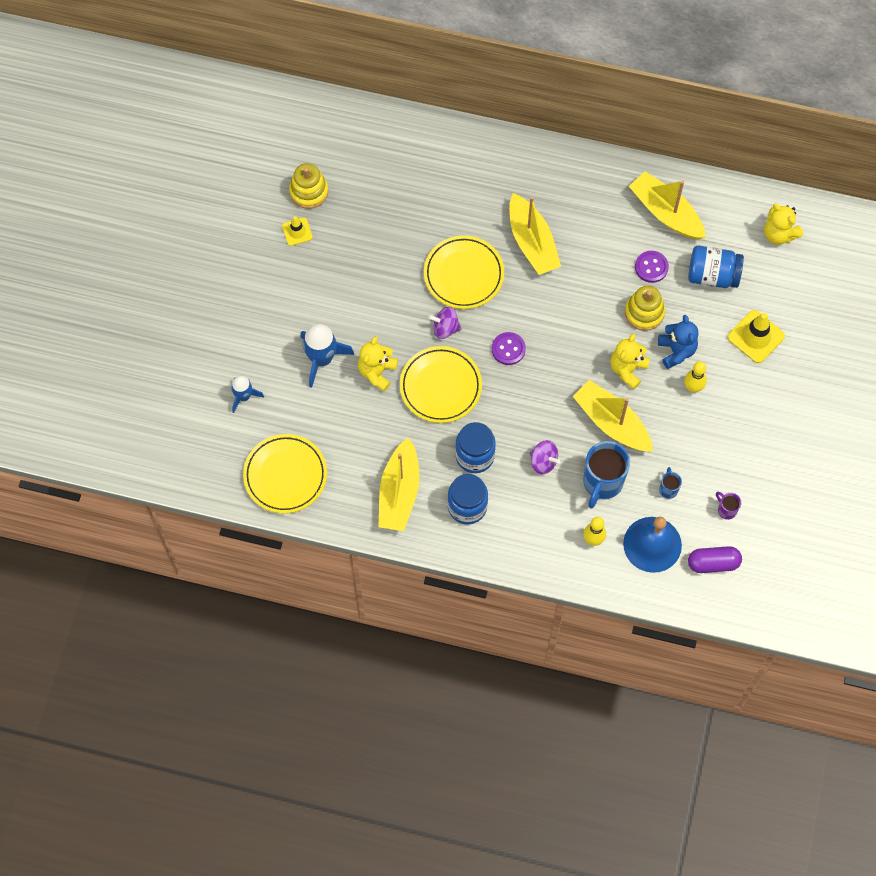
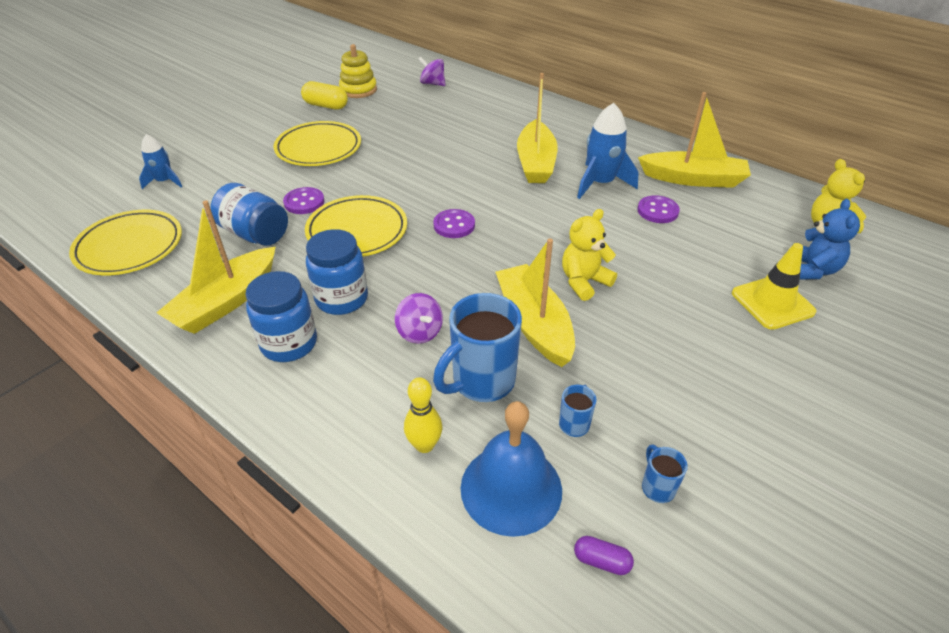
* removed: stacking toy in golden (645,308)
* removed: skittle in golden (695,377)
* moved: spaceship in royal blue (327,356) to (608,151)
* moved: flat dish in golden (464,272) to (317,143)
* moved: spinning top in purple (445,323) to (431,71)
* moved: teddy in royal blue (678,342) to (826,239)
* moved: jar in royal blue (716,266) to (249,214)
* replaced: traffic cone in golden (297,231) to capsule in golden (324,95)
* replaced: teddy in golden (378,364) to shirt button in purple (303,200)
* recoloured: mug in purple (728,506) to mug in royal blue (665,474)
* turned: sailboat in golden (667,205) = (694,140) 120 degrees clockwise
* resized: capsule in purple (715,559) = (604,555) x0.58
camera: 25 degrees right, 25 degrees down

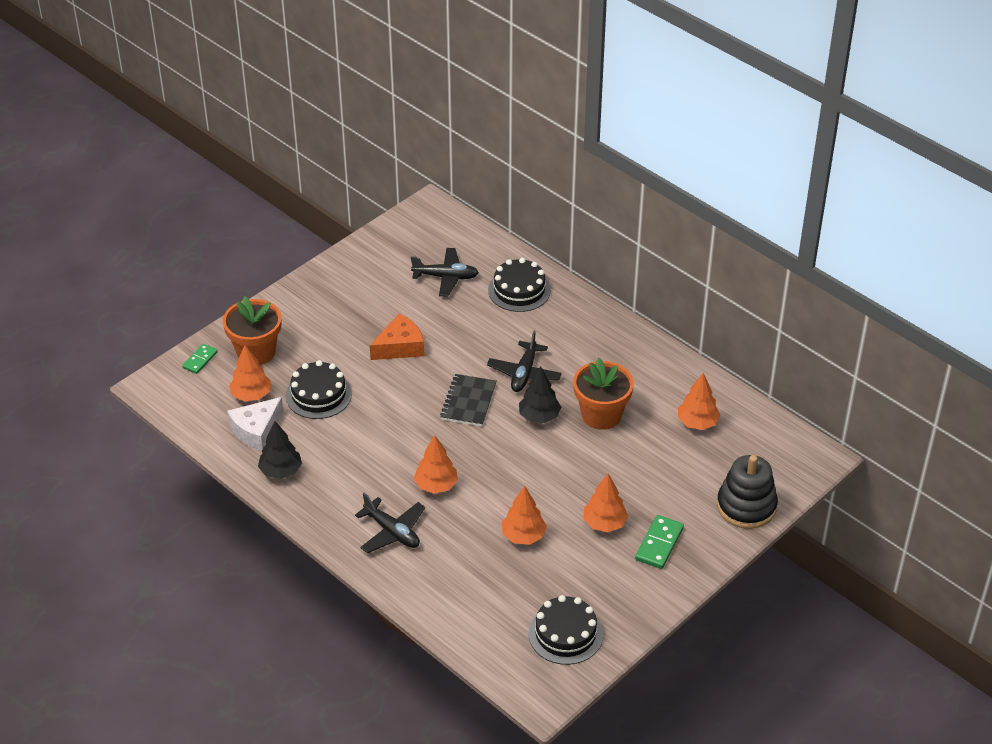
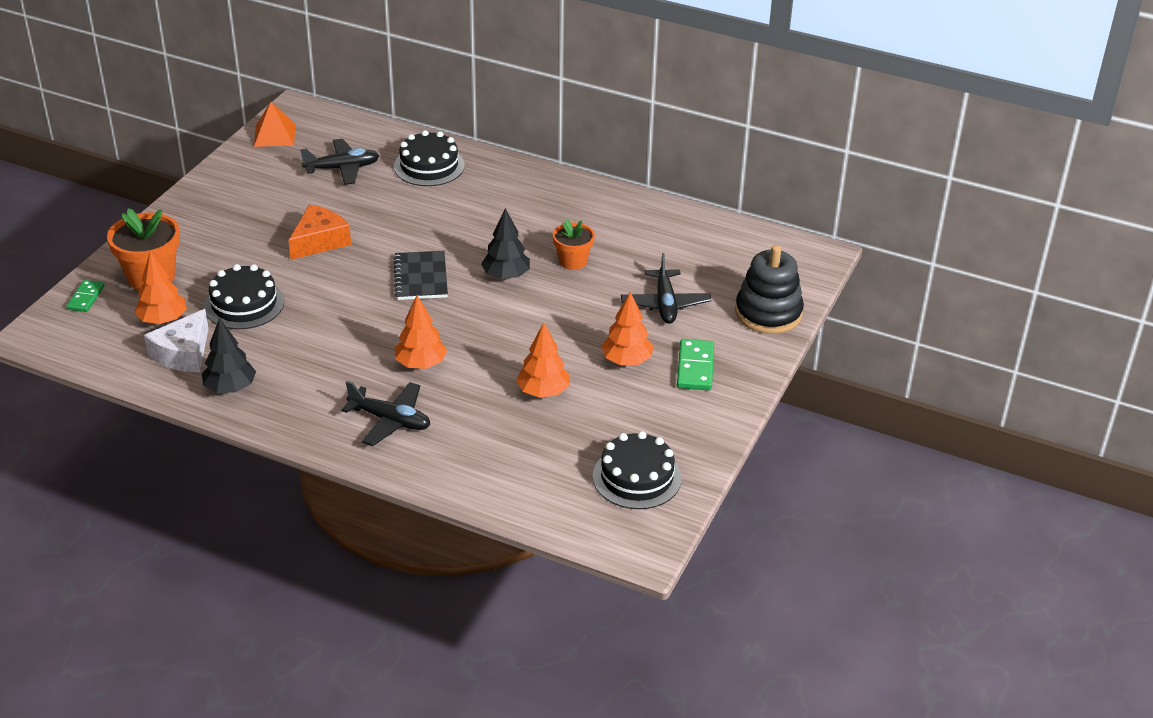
* removed: toy tree in orange (699,401)
* added: solid pyramid in orange (274,124)
* moved: aeroplane in black (524,361) to (666,288)
* resized: plant pot in orange (603,394) = (574,244) x0.61
camera: 20 degrees left, 5 degrees down

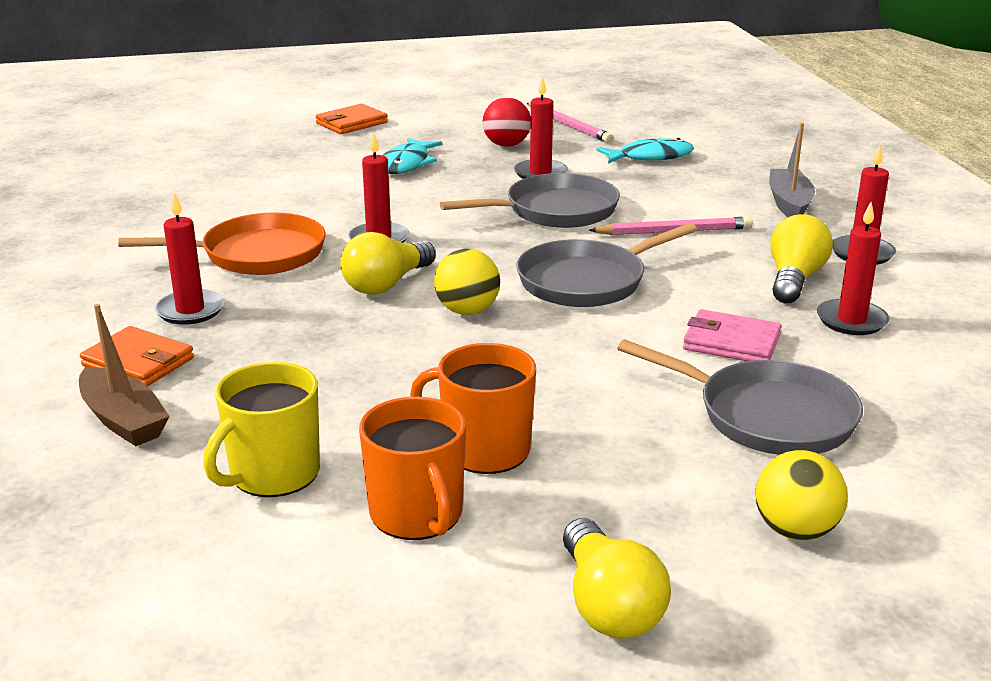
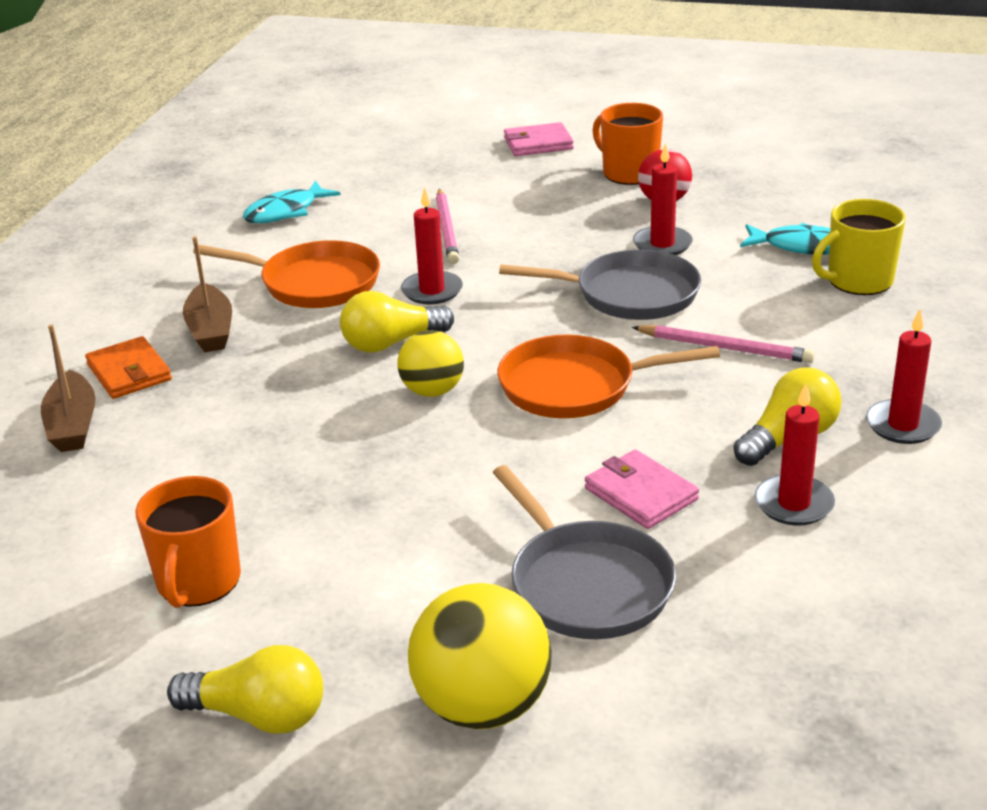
* removed: sailboat in gray (792,170)
* moved: mug in golden (261,429) to (859,247)
* moved: fish figure in teal (412,156) to (292,201)
* moved: mug in orange (473,408) to (627,144)
* moved: pencil in rosy (570,123) to (447,226)
* replaced: pillar candle in scarlet (189,259) to sailboat in dark brown (207,294)
* recoloured: card wallet in orange (352,119) to card wallet in rosy (539,139)
* recoloured: pan in gray (606,265) to pan in orange (609,376)
* turned: light bulb in golden (617,578) = (245,689) 90 degrees counterclockwise
* resized: play ball in golden (802,495) = (480,656) x1.60
camera: 30 degrees right, 5 degrees up

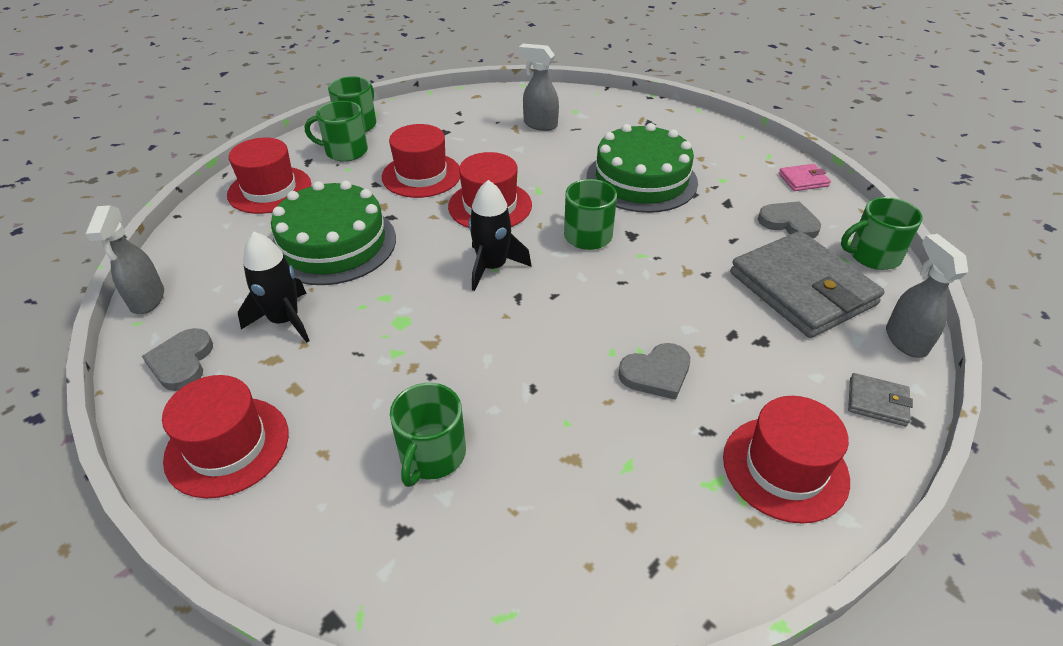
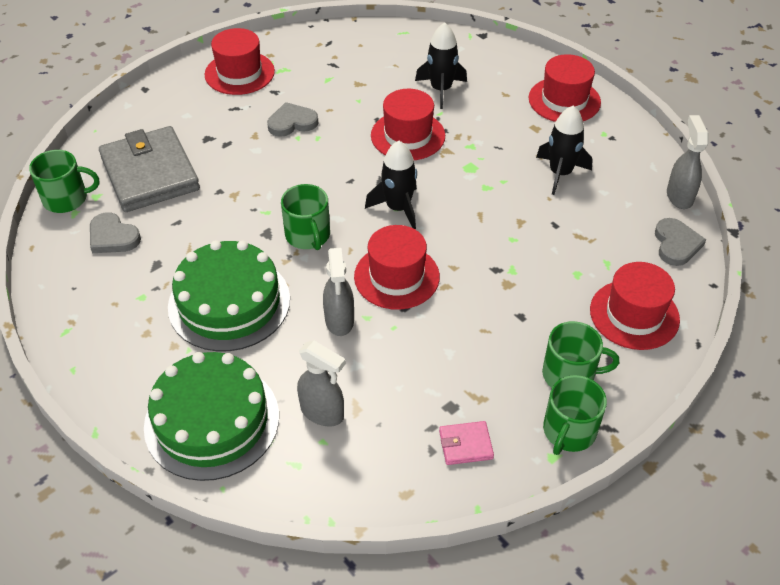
* removed: card wallet in gray (880,399)
* moved: heart in gray (177,359) to (680,242)
* moved: layer cake in emerald (333,233) to (211,416)
* moved: top hat in scarlet (421,161) to (408,124)
* moved: card wallet in rosy (805,177) to (466,443)
* moved: spray bottle in gray (927,296) to (338,292)
* replaced: mug in emerald (428,435) to spaceship in black (441,65)
camera: 175 degrees left, 5 degrees up

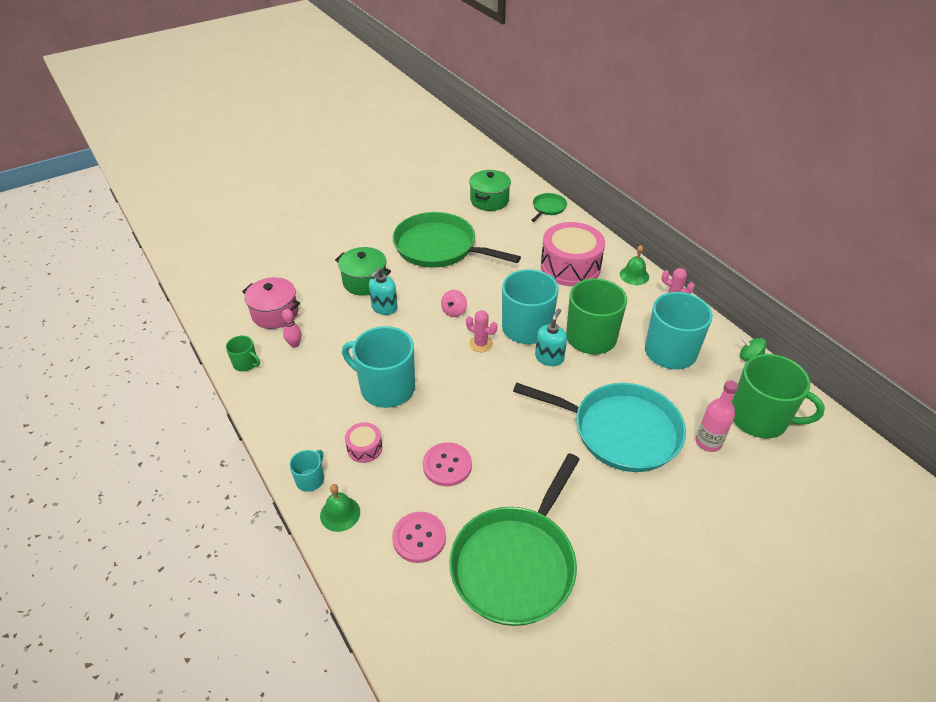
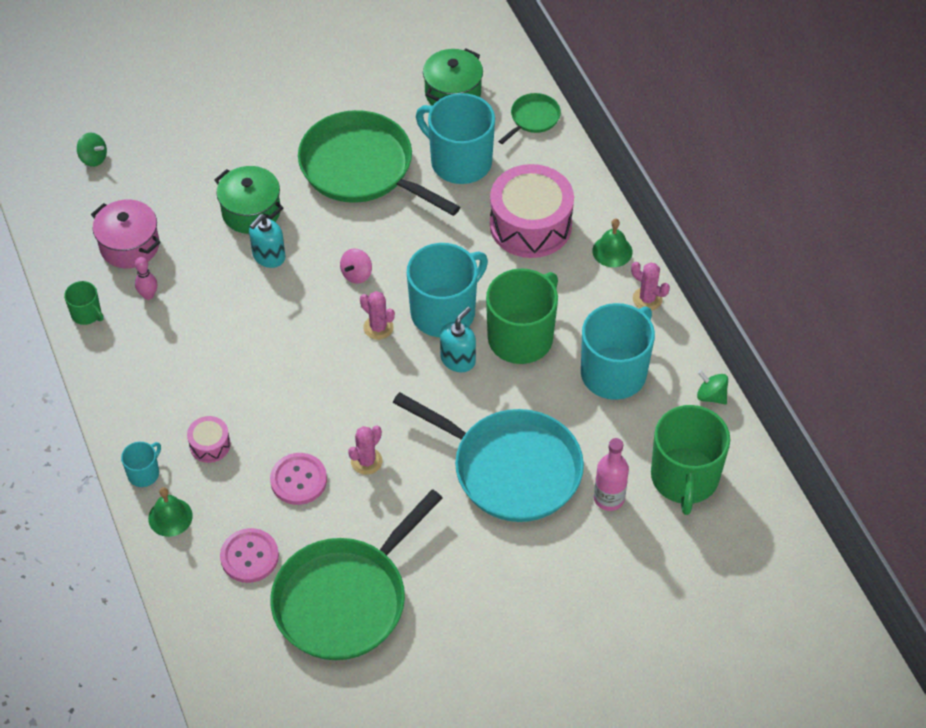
* added: spinning top in emerald (92,150)
* added: cactus in rosy (365,450)
* moved: mug in teal (378,367) to (455,138)
* turned: mug in emerald (778,396) = (690,460) 60 degrees clockwise
camera: 10 degrees right, 10 degrees up

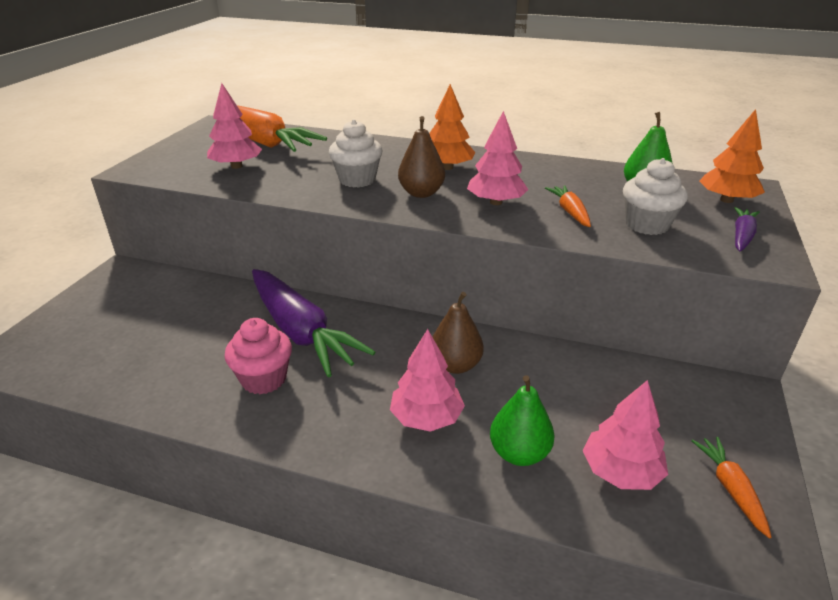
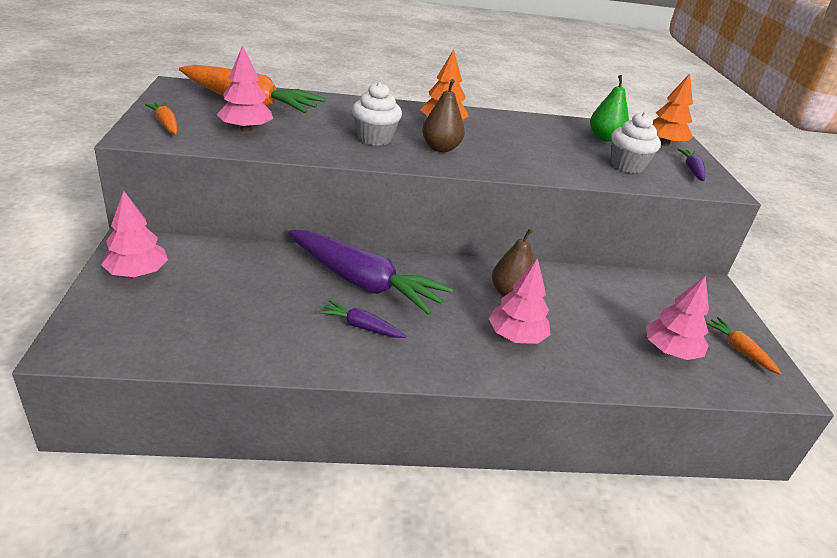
* removed: pear fruit in emerald (522,420)
* moved: toy tree in rosy (498,158) to (134,234)
* moved: root vegetable in orange (568,206) to (161,118)
* replaced: fairy cake in rosy (258,356) to root vegetable in purple (362,319)
camera: 25 degrees left, 0 degrees up

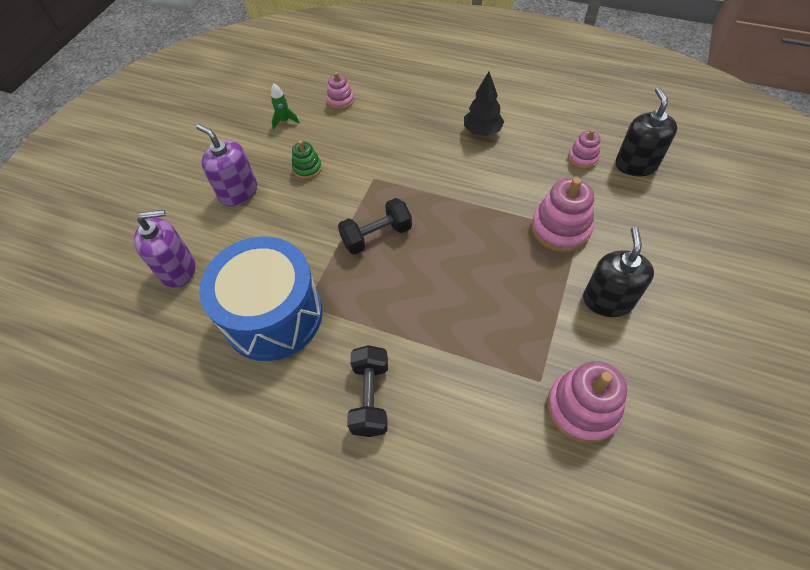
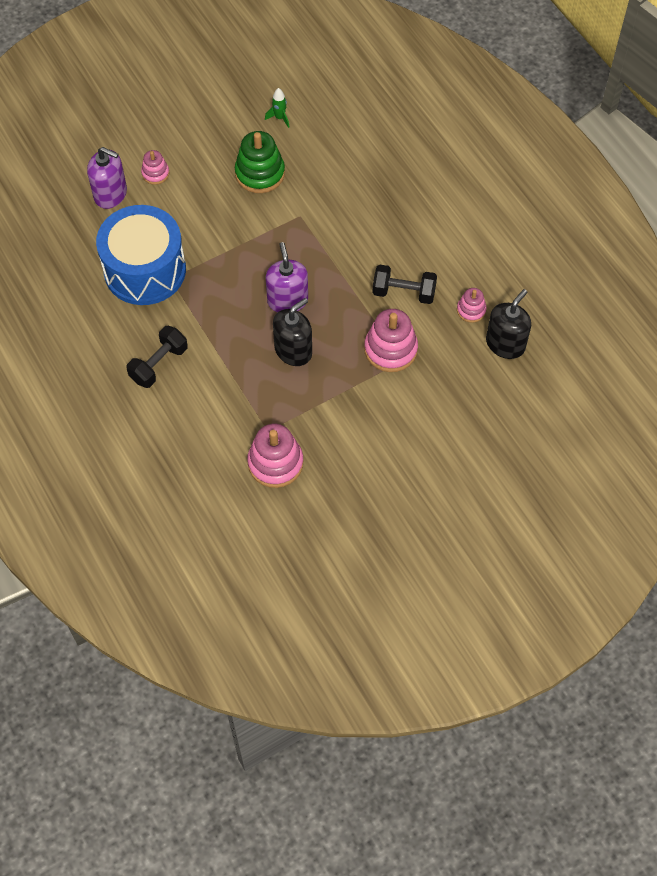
* removed: toy tree in black (484,104)
* moved: soap dispenser in purple (226,165) to (287,277)
* moved: stacking toy in rosy (340,91) to (155,167)
* moved: free weight in black (375,226) to (404,284)
* moved: soap dispenser in black (618,272) to (292,332)
* resized: stacking toy in emerald (307,160) = (260,162) x1.80
camera: 35 degrees right, 5 degrees up

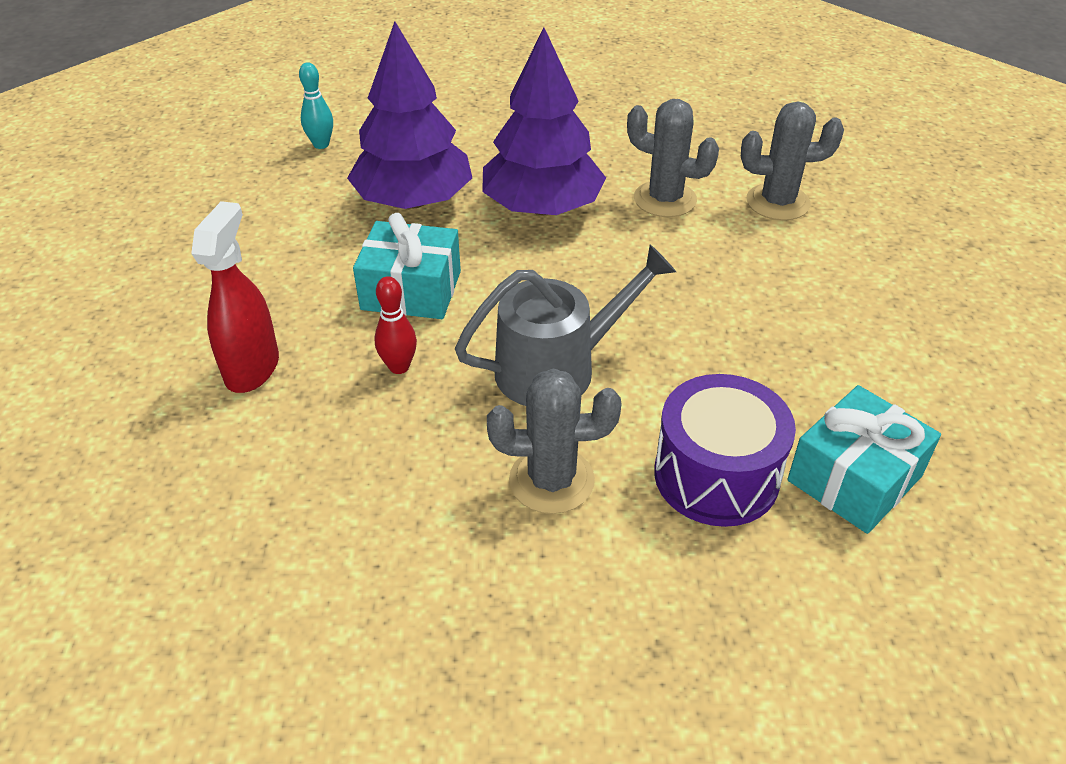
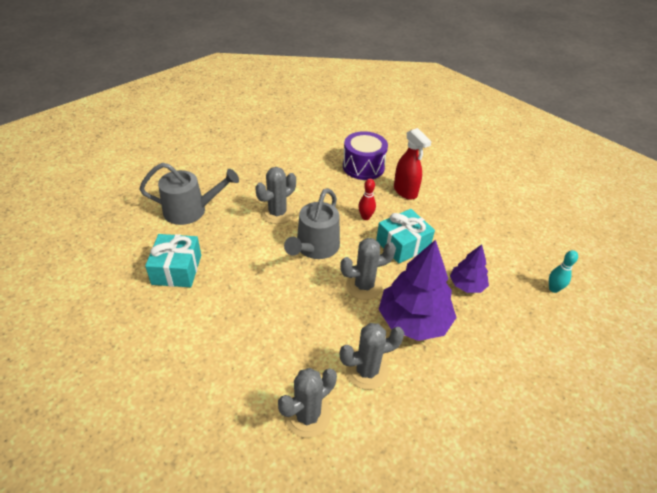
* added: watering pot in gray (189,194)
* added: cactus in gray (368,269)
* moved: snare drum in purple (725,450) to (365,155)
* resized: toy tree in purple (409,115) = (469,268) x0.55
camera: 135 degrees right, 0 degrees up

